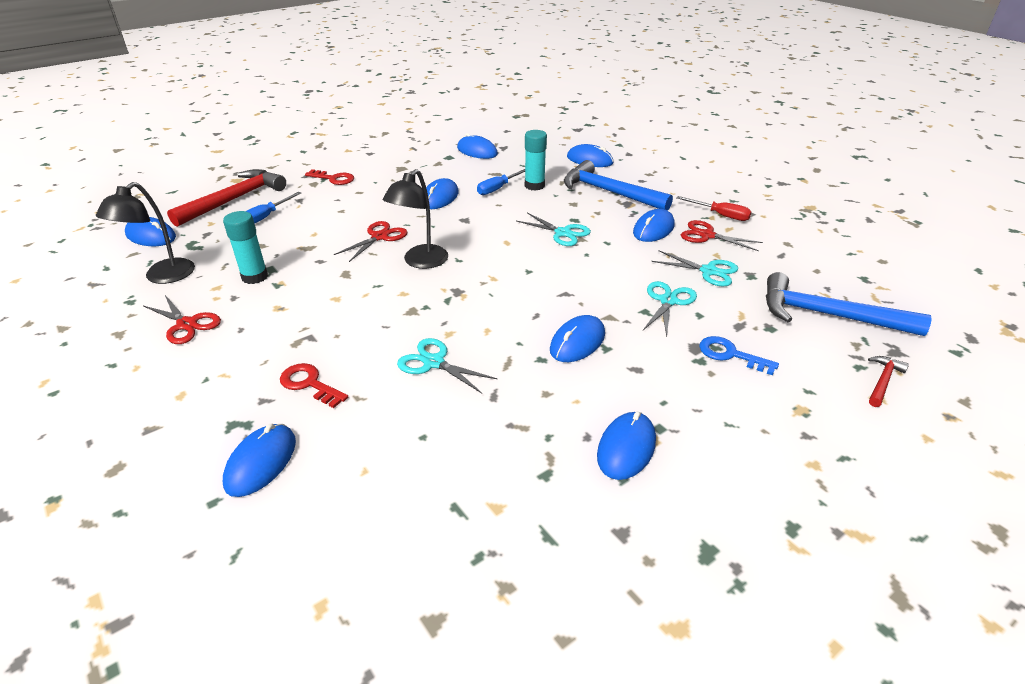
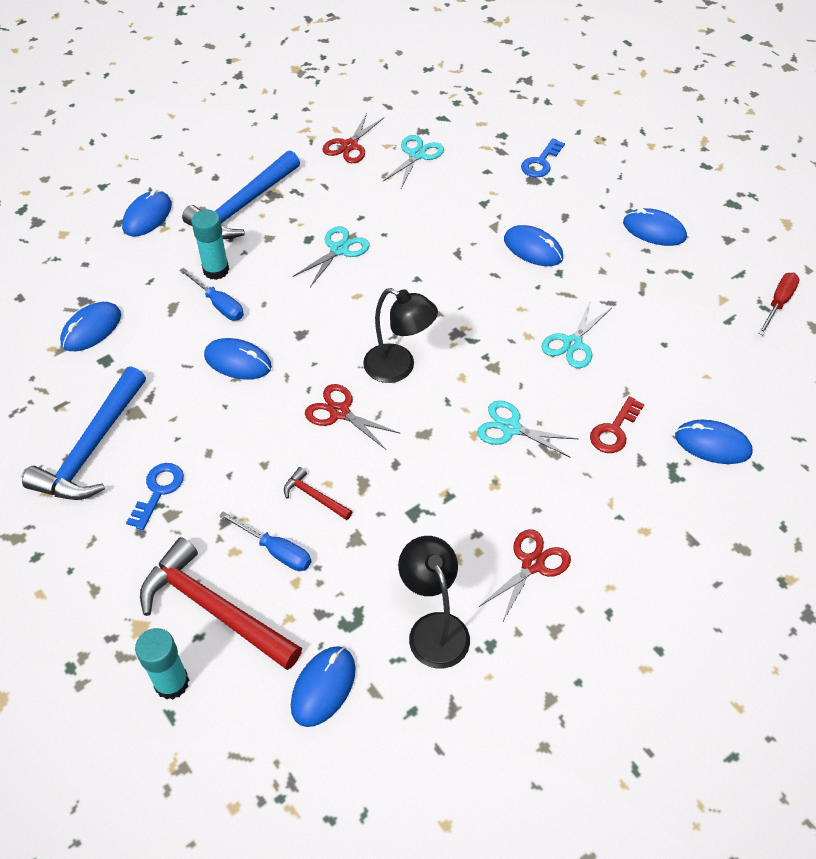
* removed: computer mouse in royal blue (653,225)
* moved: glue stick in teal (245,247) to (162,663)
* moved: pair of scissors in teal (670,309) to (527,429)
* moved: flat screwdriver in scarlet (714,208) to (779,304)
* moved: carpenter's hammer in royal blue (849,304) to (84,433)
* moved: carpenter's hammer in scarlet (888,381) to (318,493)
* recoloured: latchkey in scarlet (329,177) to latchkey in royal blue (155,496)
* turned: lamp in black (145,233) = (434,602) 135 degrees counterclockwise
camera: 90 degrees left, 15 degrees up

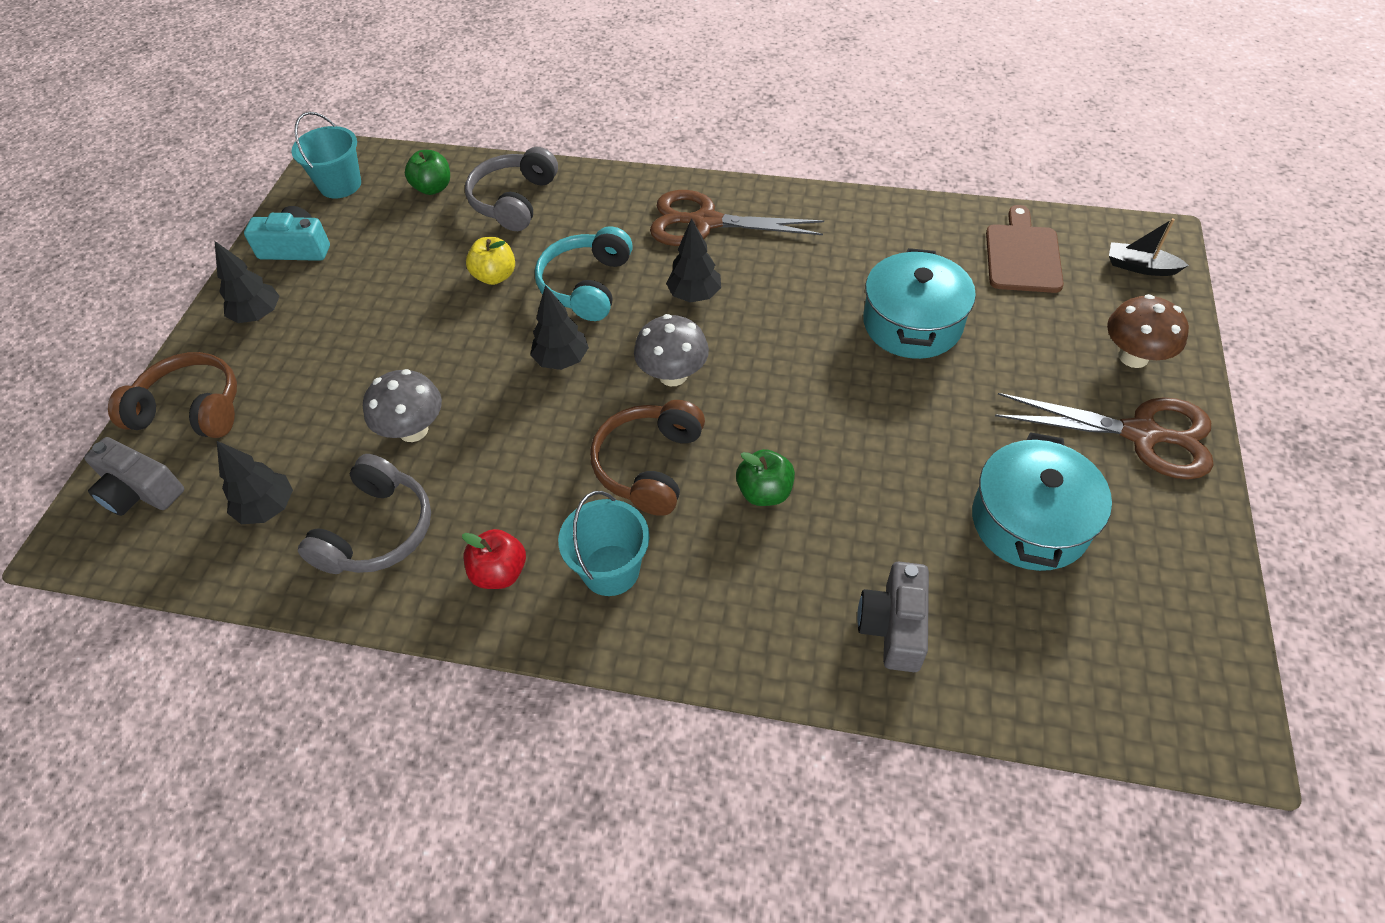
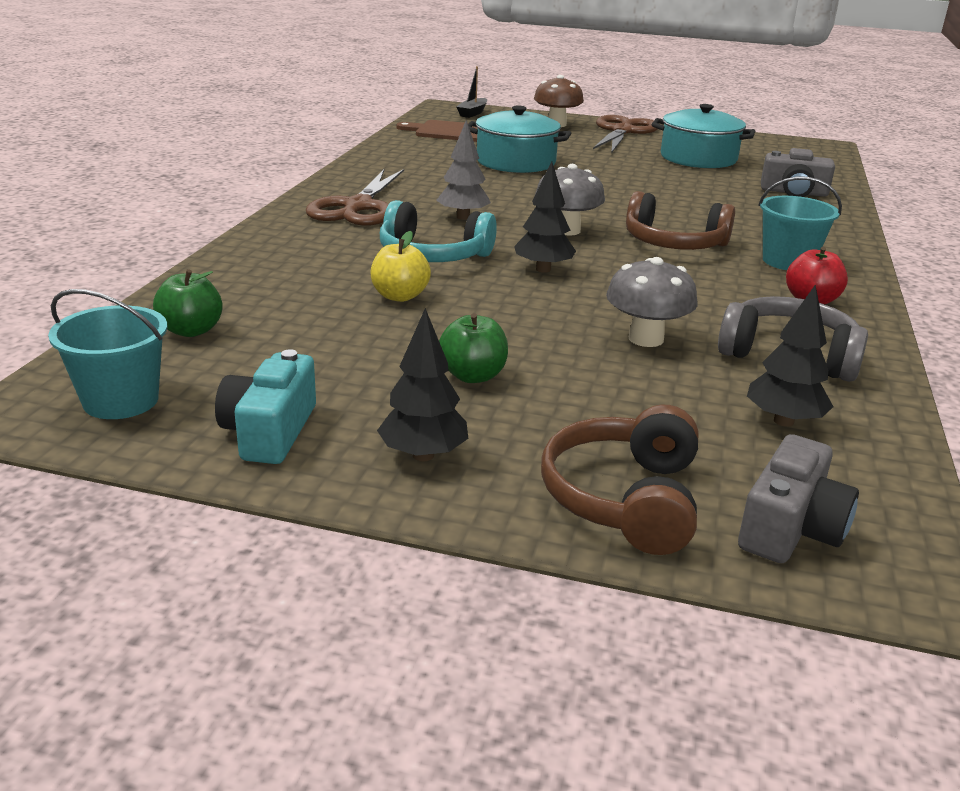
* removed: headphones in gray (511,189)
* moved: apple fruit in emerald (765,477) to (473,348)
* recoloured: toy tree in black (693,260) to toy tree in gray (463,170)
camera: 90 degrees left, 25 degrees down

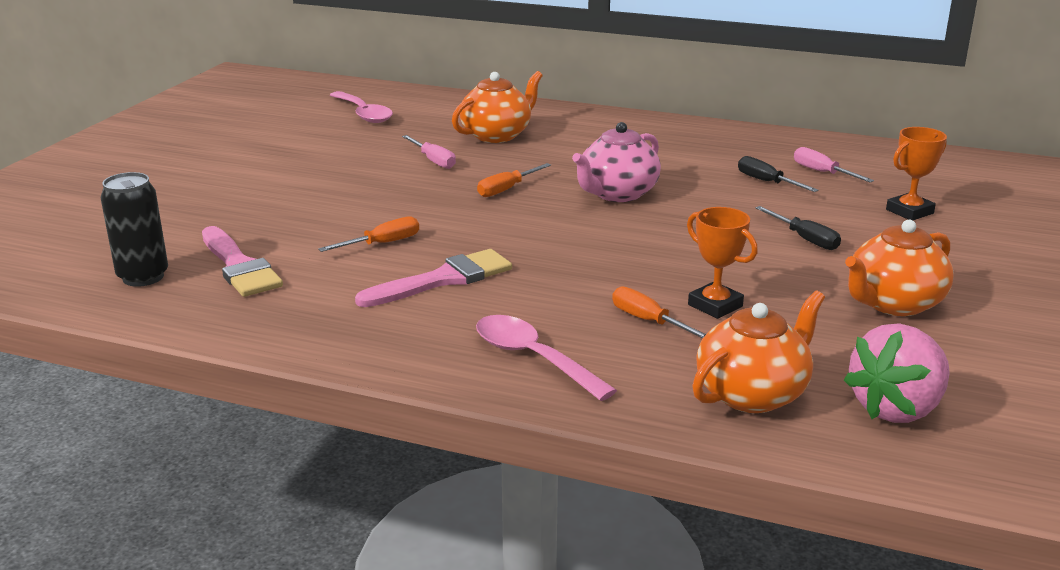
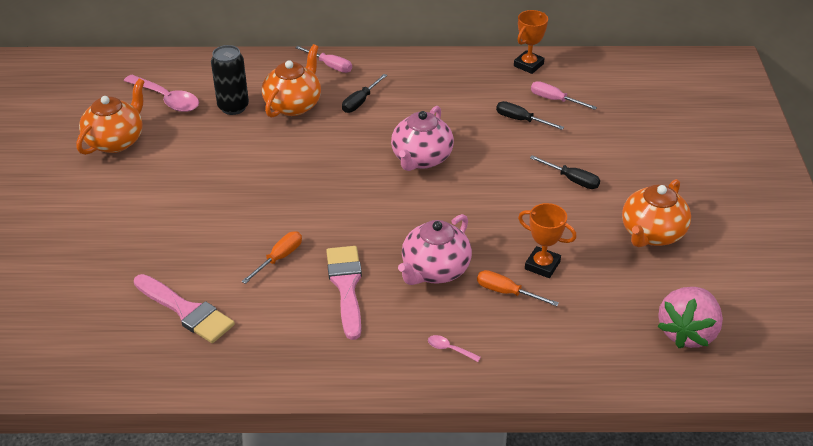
* removed: flat screwdriver in orange (514,180)
* added: flat screwdriver in black (364,93)
* added: china teapot in rosy (435,249)
* moved: can in black (134,229) to (230,80)
* moved: flat screwdriver in rosy (429,152) to (323,59)
* moved: china teapot in orange (758,352) to (110,117)
* moved: prize cup in orange (916,173) to (531,42)
* turned: brush in rosy (433,278) = (344,293) 45 degrees counterclockwise
* resized: spoon in rosy (546,358) = (454,348) x0.45
camera: 20 degrees left, 15 degrees up

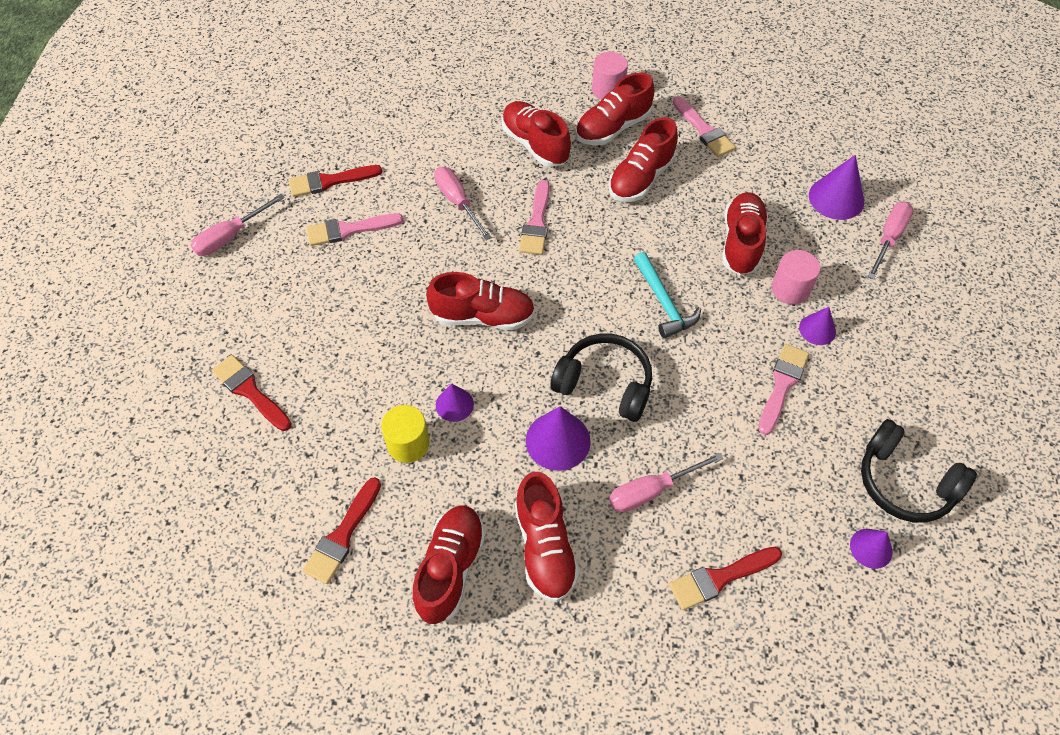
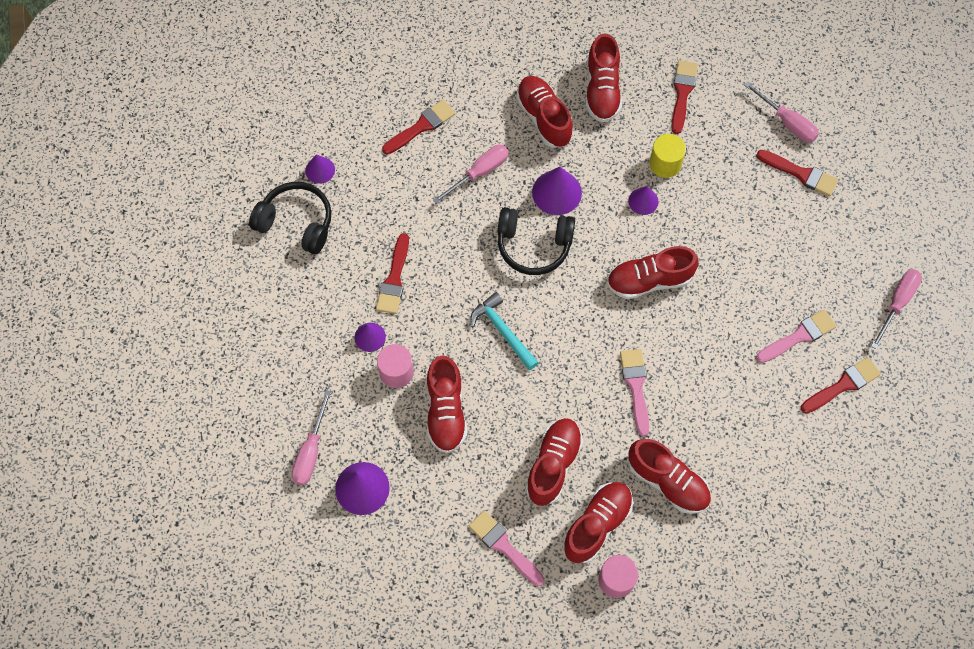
* moved: flat screwdriver in rosy (463,203) to (781,112)
* recoloured: brush in rosy (783,389) to brush in scarlet (392,273)
camera: 165 degrees right, 10 degrees up

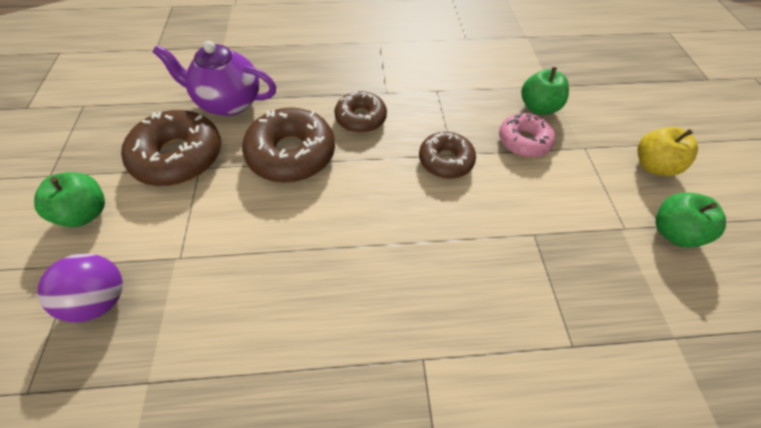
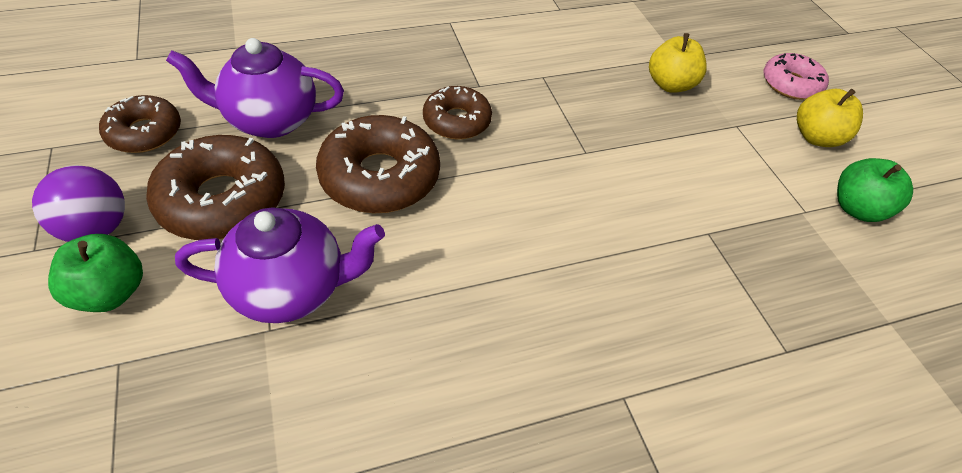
* added: china teapot in purple (280,265)
* moved: play ball in purple (80,287) to (78,203)
* moved: donut in dark brown (447,155) to (140,124)
* moved: donut in rosy (527,135) to (796,76)
* recoloured: apple fruit in emerald (545,91) to apple fruit in golden (678,63)
camera: 15 degrees left, 5 degrees down

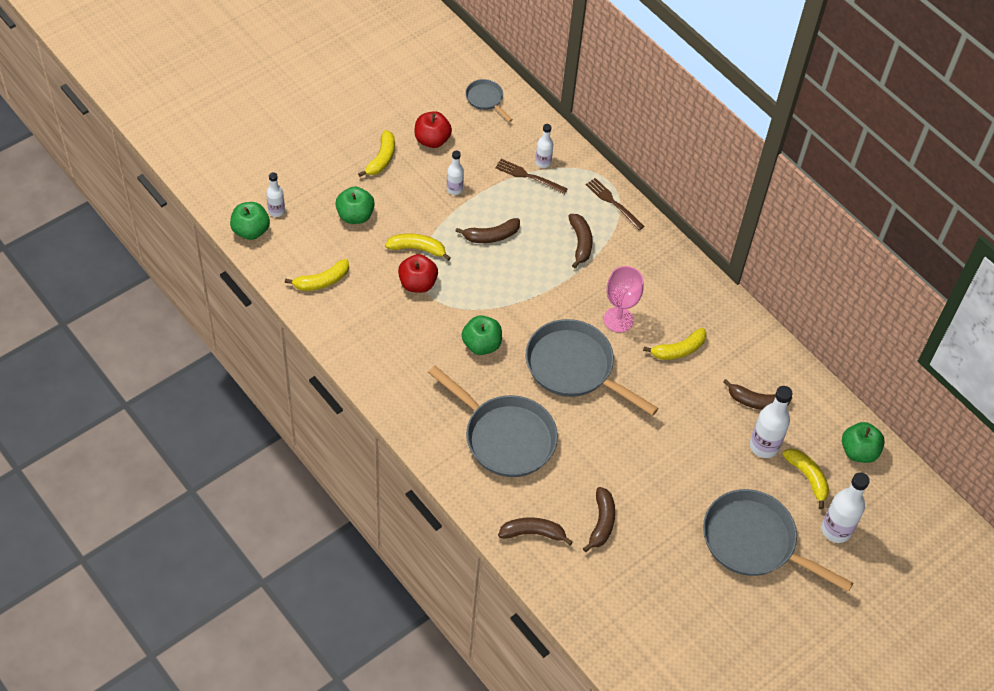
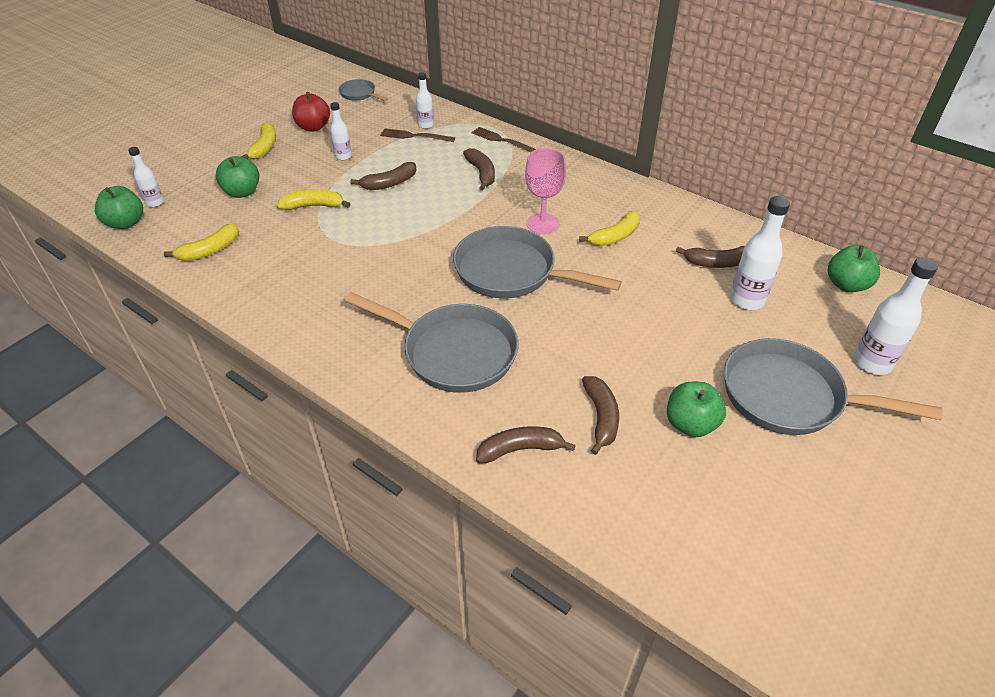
* removed: apple fruit in scarlet (418,273)
* removed: toy banana in golden (805,479)
* moved: apple fruit in emerald (482,335) to (696,409)
camera: 10 degrees left, 10 degrees down

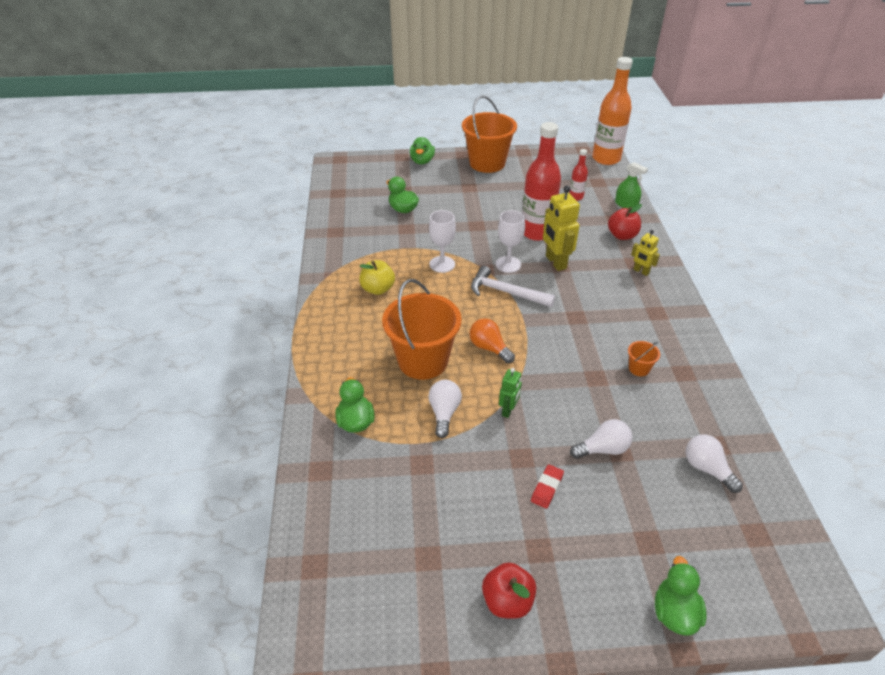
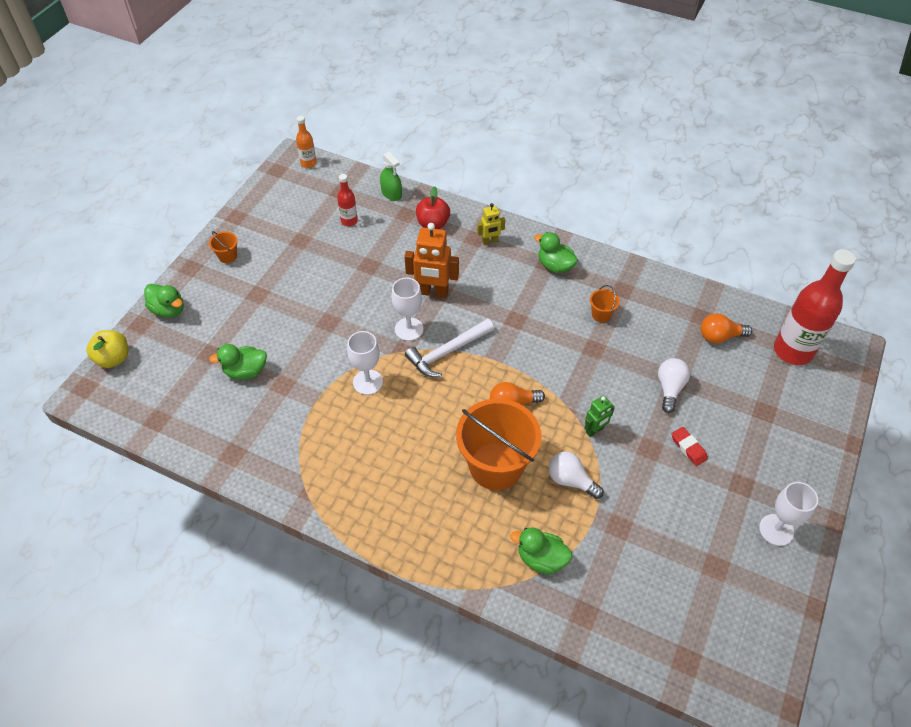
* moved: apple fruit in golden (377,277) to (107,349)
* moved: drink bottle in scarlet (541,181) to (815,307)
* moved: toy duck in emerald (681,596) to (556,252)
* replaced: apple fruit in scarlet (509,590) to chalice in snow-white (788,514)
* recoloured: toy robot in golden (561,228) to toy robot in orange (432,260)
* recoloured: light bulb in snow-white (714,464) to light bulb in orange (726,328)
* turned: toy robot in emerald (510,393) = (600,416) 90 degrees clockwise
* turned: spray bottle in emerald (631,185) = (391,176) 75 degrees clockwise
* resized: pail in orange (489,134) = (223,247) x0.41
* resized: drink bottle in orange (612,111) = (306,142) x0.48
camera: 60 degrees left, 10 degrees up

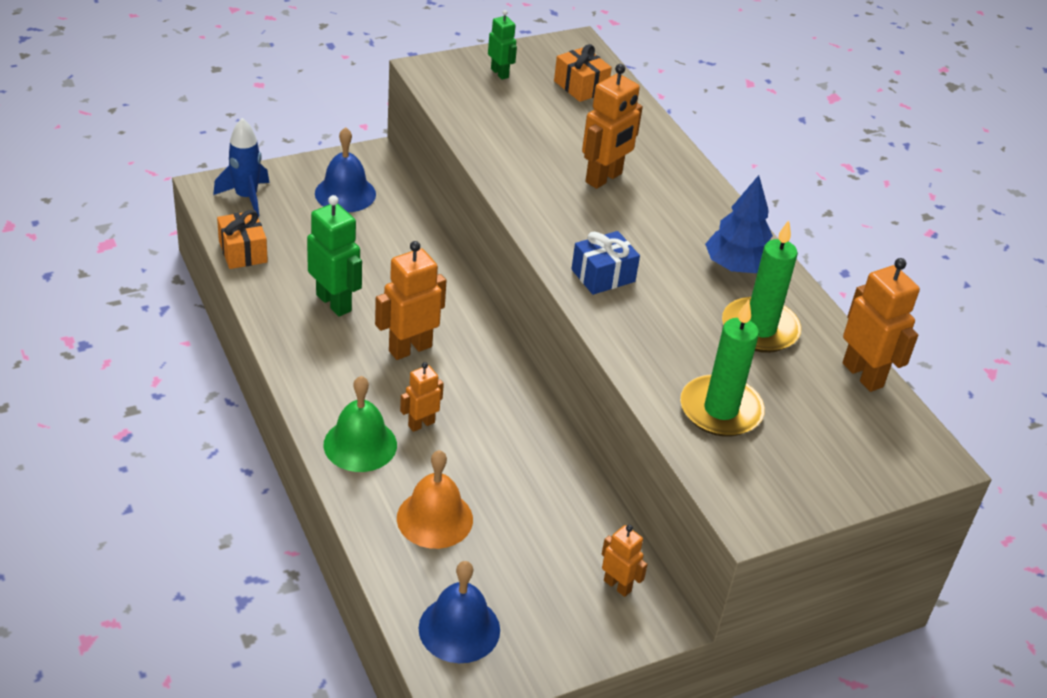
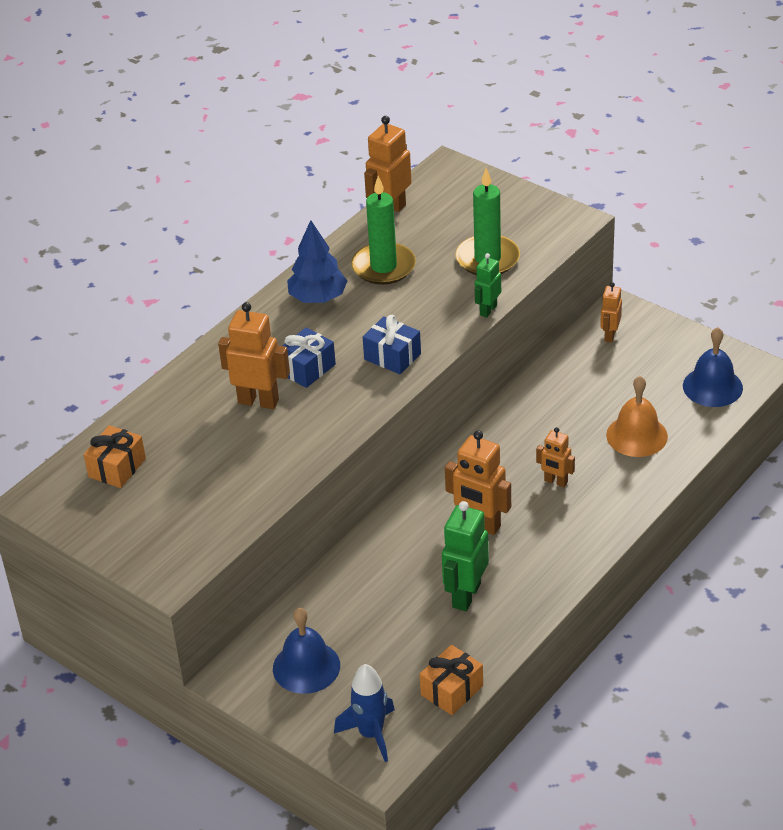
* removed: hand bell in emerald (360,424)
* added: wrapped gift in royal blue (309,358)
* moved: toy robot in emerald (502,45) to (488,285)
camera: 110 degrees left, 0 degrees up

